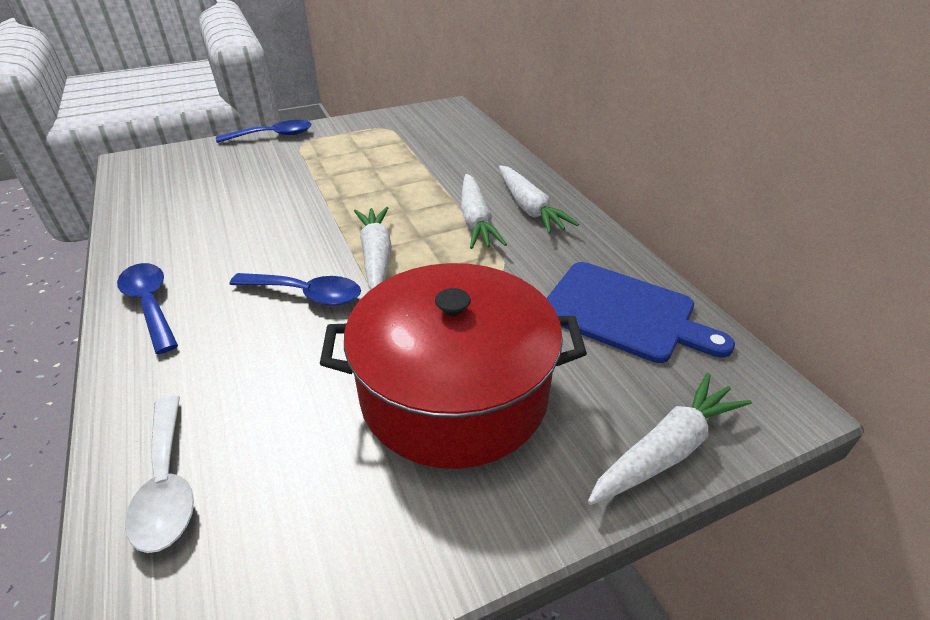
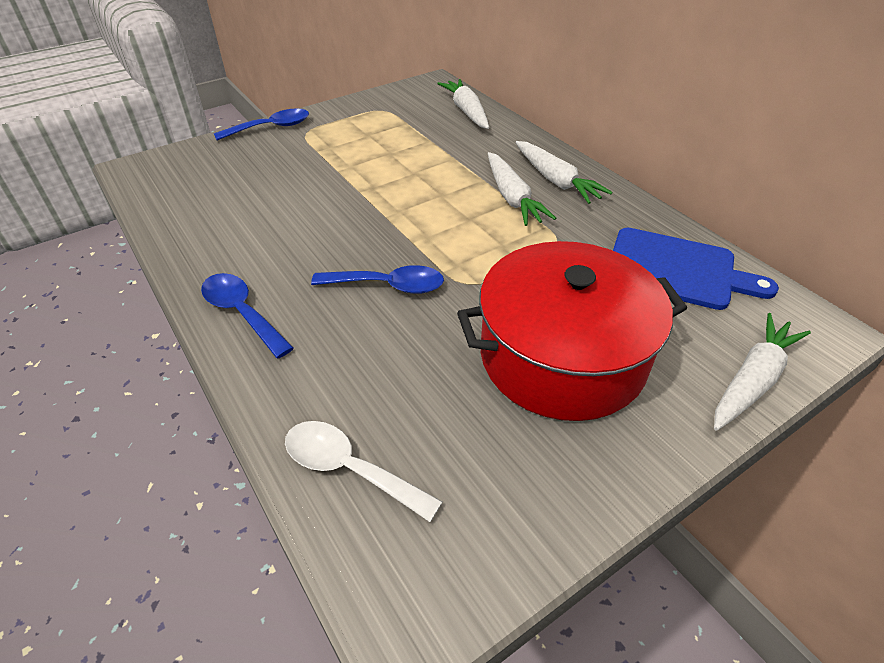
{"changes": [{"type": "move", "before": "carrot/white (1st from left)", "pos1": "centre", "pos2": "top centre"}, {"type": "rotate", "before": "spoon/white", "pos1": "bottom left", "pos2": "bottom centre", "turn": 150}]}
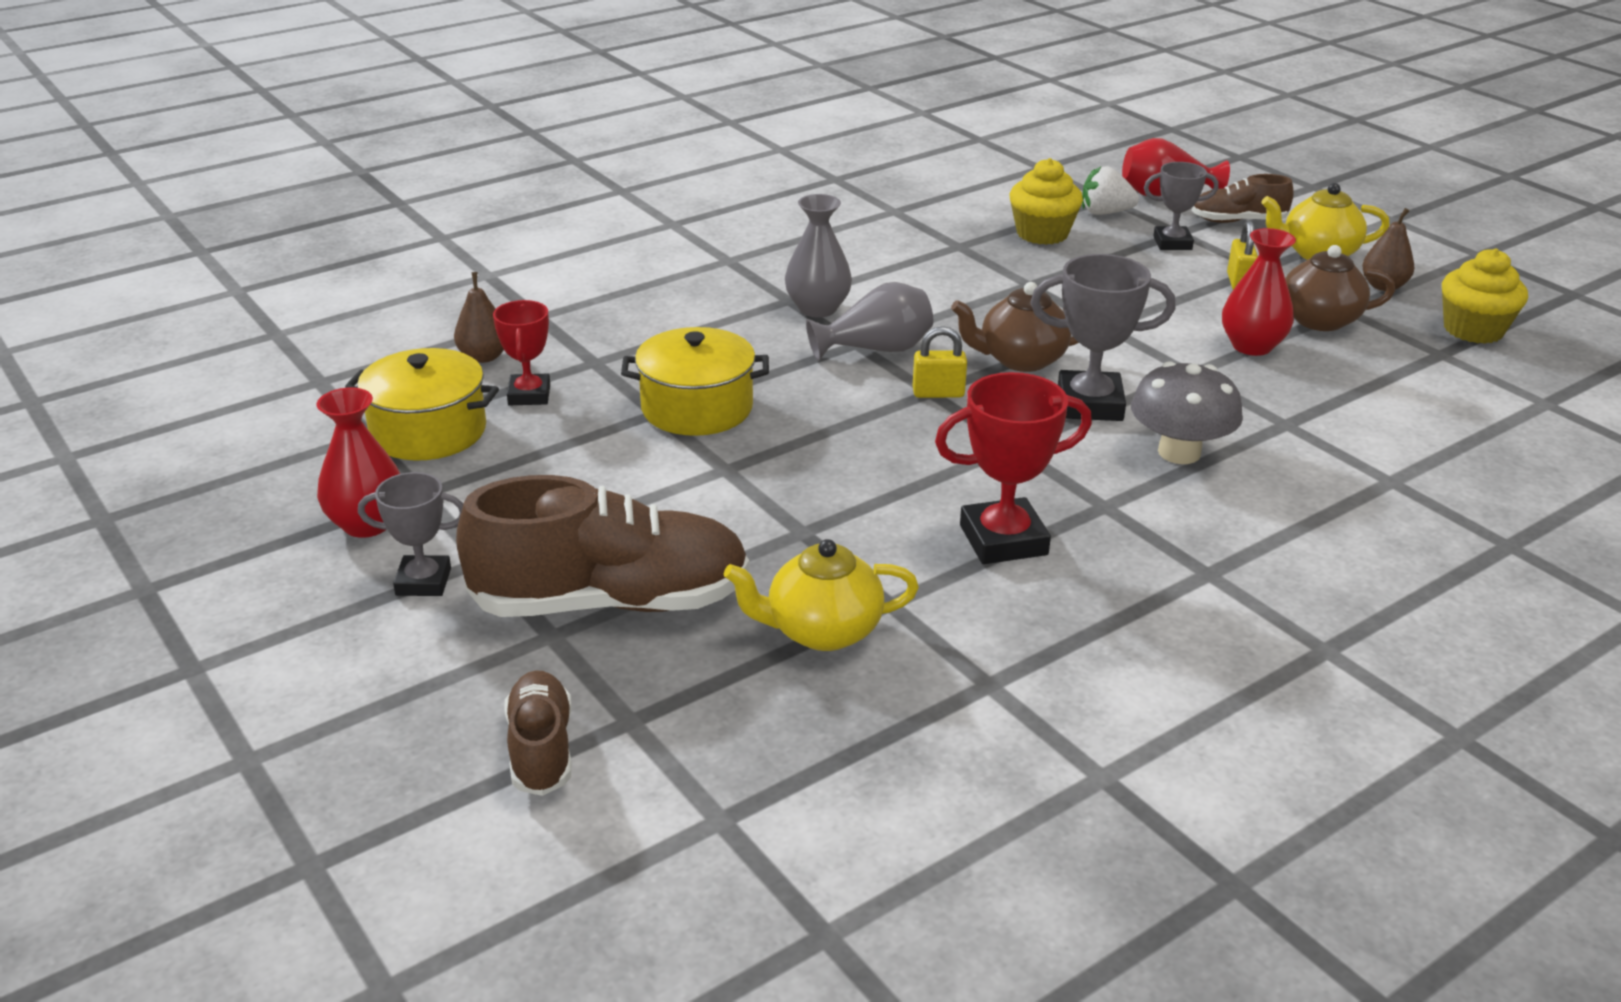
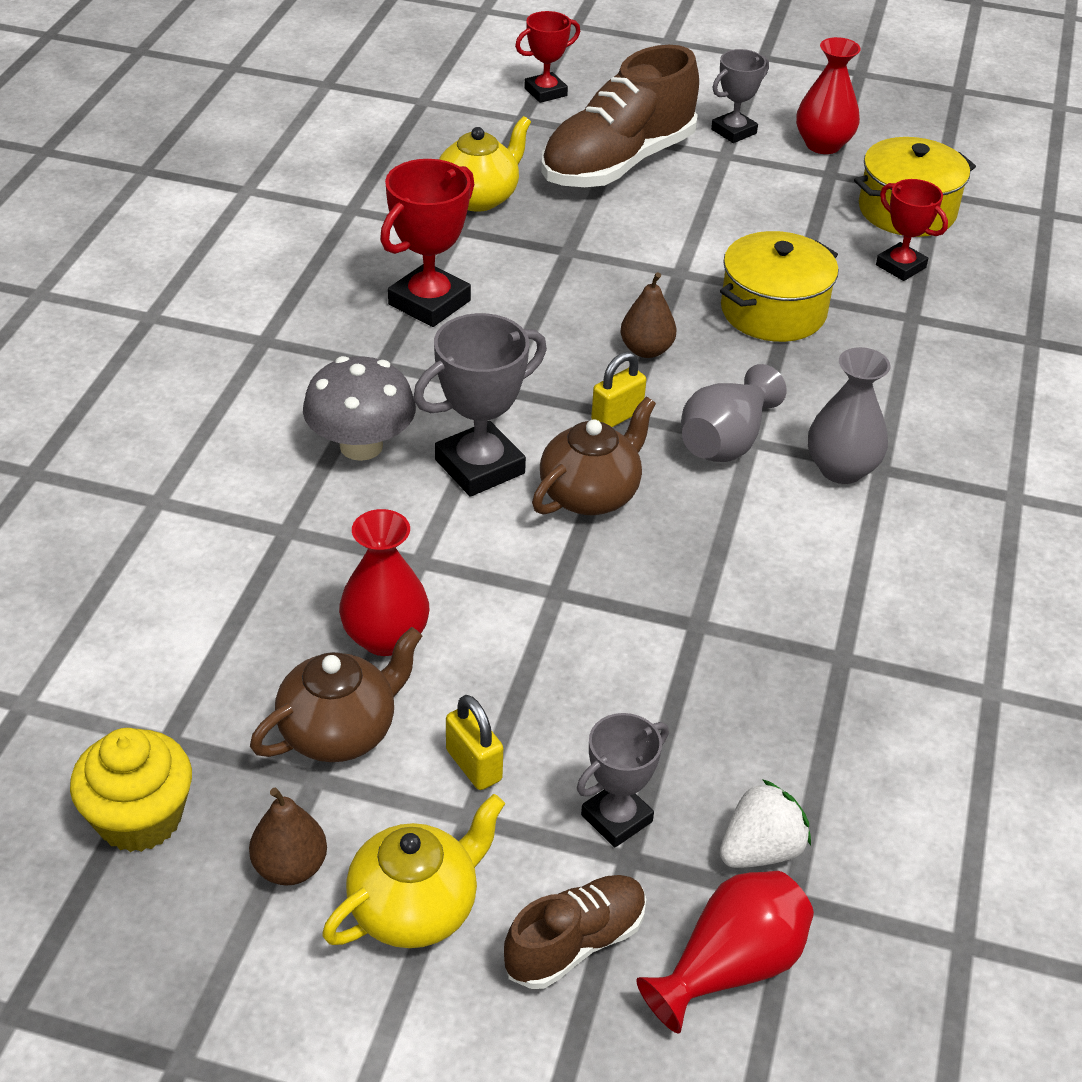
{"changes": [{"type": "delete", "before": "cupcake/yellow (1st from left)", "pos1": "top centre"}, {"type": "move", "before": "pear/brown (1st from left in the first image)", "after": "pear/brown (2nd from left)", "pos1": "top left", "pos2": "top centre"}, {"type": "replace", "before": "shoe/brown (1st from left)", "after": "trophy/red (2nd from left)", "pos1": "bottom left", "pos2": "top centre"}]}
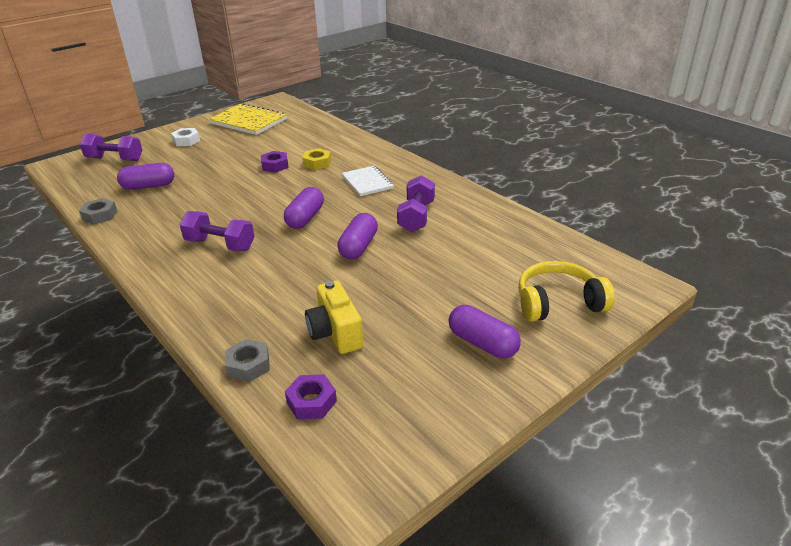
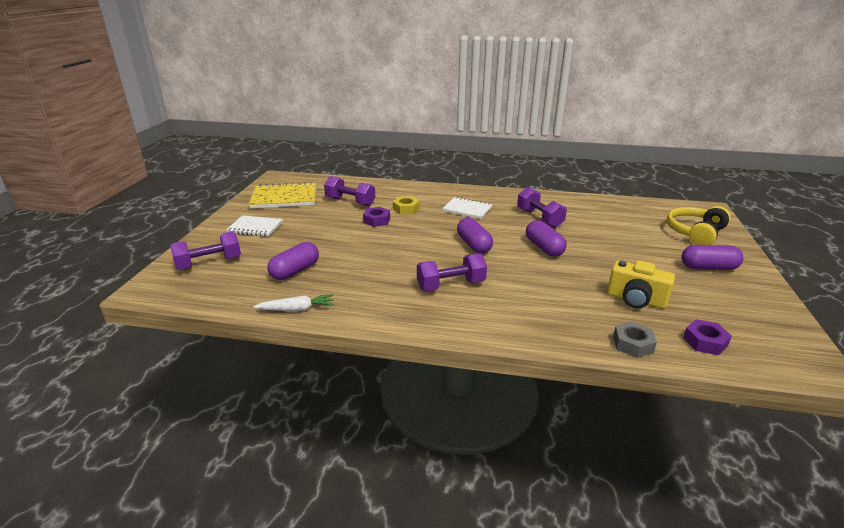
{"changes": [{"type": "insert", "after": "dumbbell/purple (2nd from left)", "pos2": "centre"}, {"type": "replace", "before": "nut/grey (1st from left)", "after": "carrot/white", "pos1": "middle left", "pos2": "centre"}, {"type": "replace", "before": "nut/white", "after": "notebook/white (1st from left)", "pos1": "top left", "pos2": "middle left"}]}
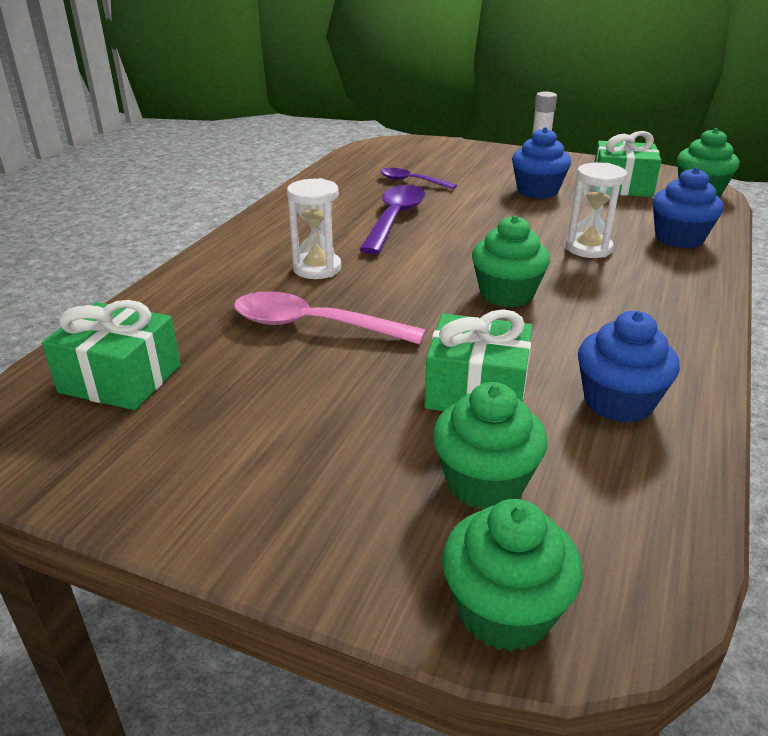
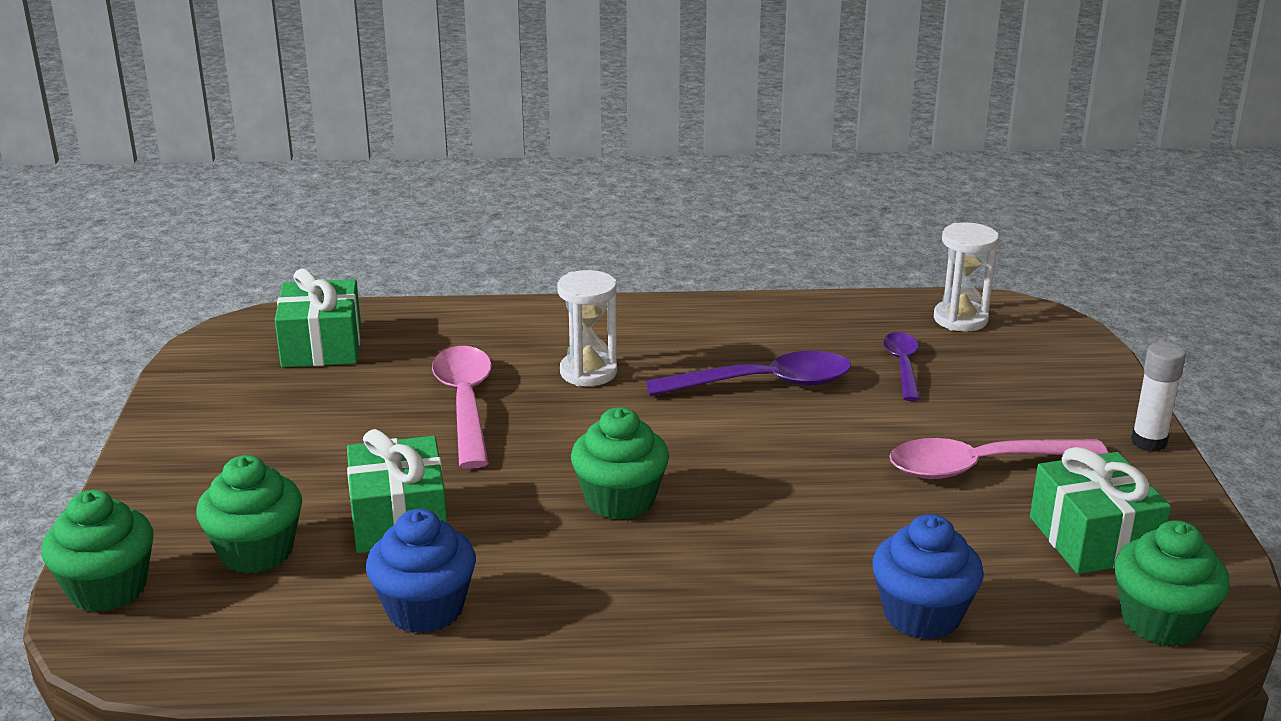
{"changes": [{"type": "move", "before": "hourglass/white (2nd from left)", "pos1": "top right", "pos2": "middle right"}, {"type": "replace", "before": "cupcake/blue (1st from left)", "after": "spoon/pink (2nd from left)", "pos1": "top right", "pos2": "middle right"}]}
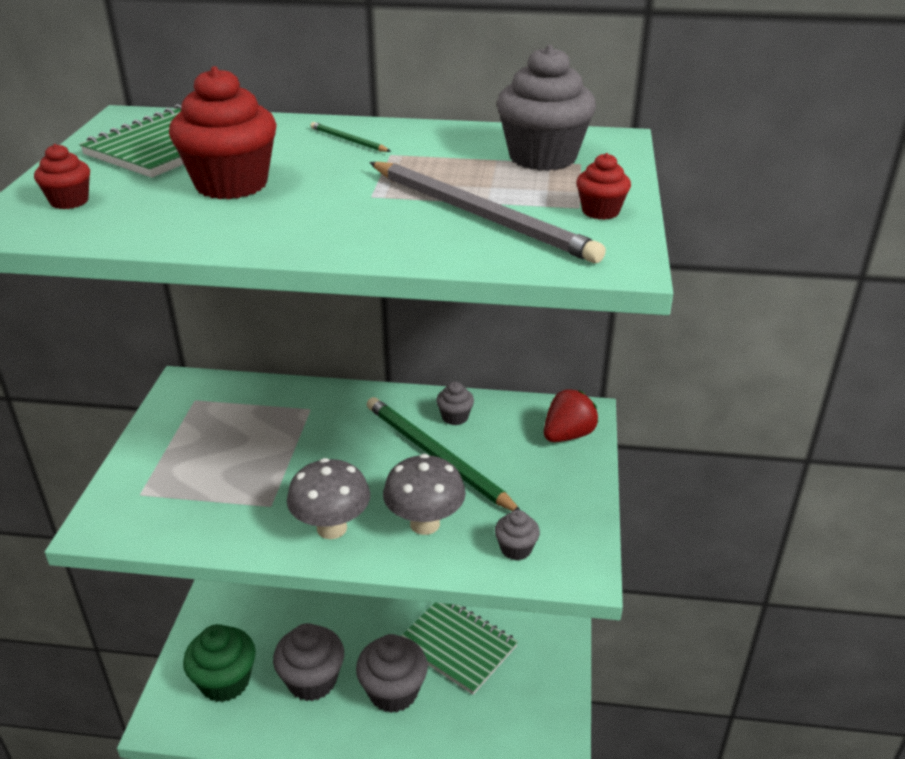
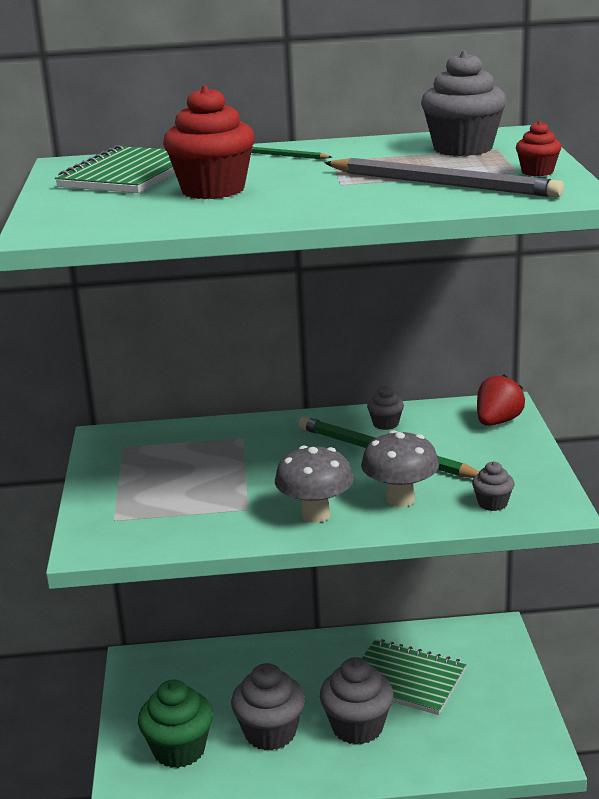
{"changes": [{"type": "delete", "before": "cupcake/red (1st from left)", "pos1": "top left"}]}
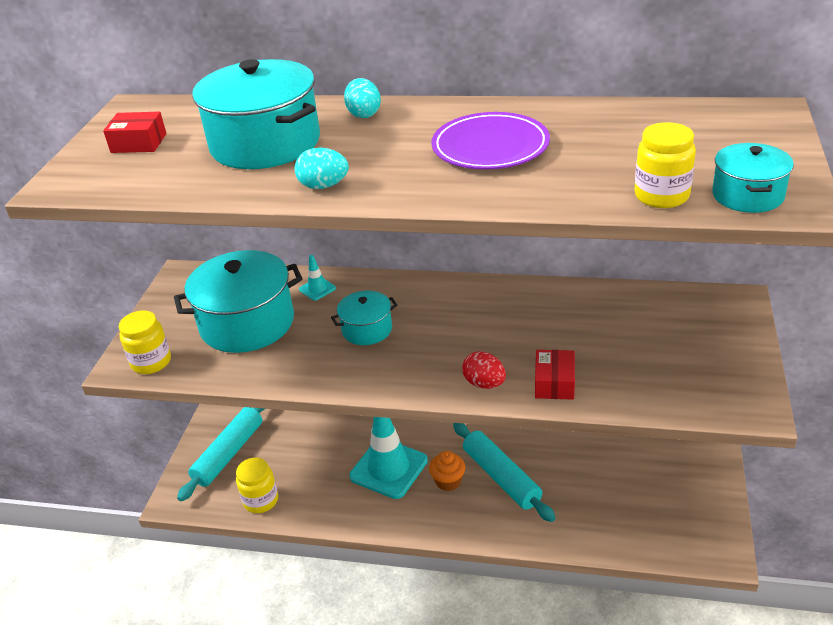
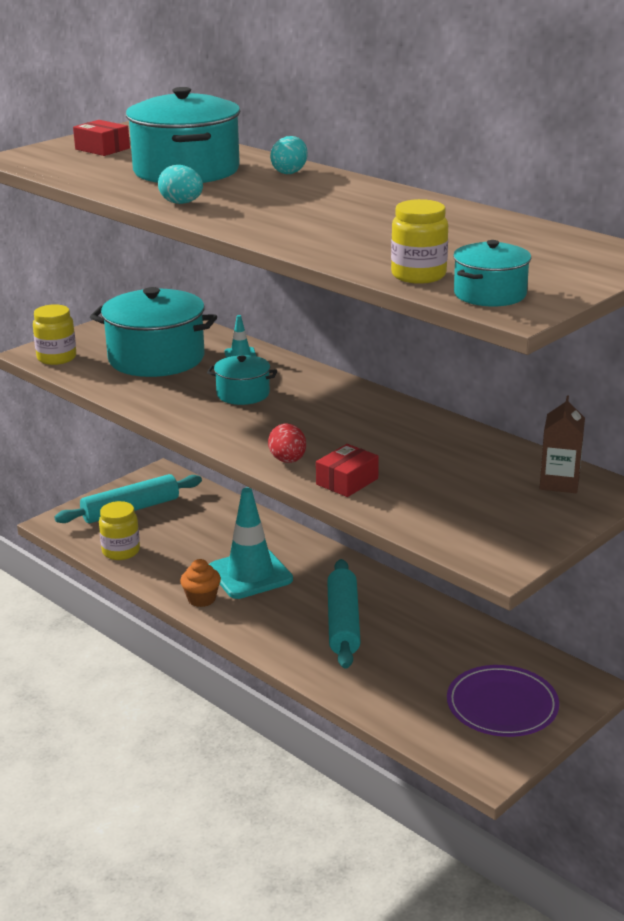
{"changes": [{"type": "insert", "after": "carton/brown", "pos2": "middle right"}, {"type": "move", "before": "cupcake/orange", "pos1": "bottom centre", "pos2": "middle left"}, {"type": "move", "before": "plate/purple", "pos1": "top centre", "pos2": "bottom right"}]}
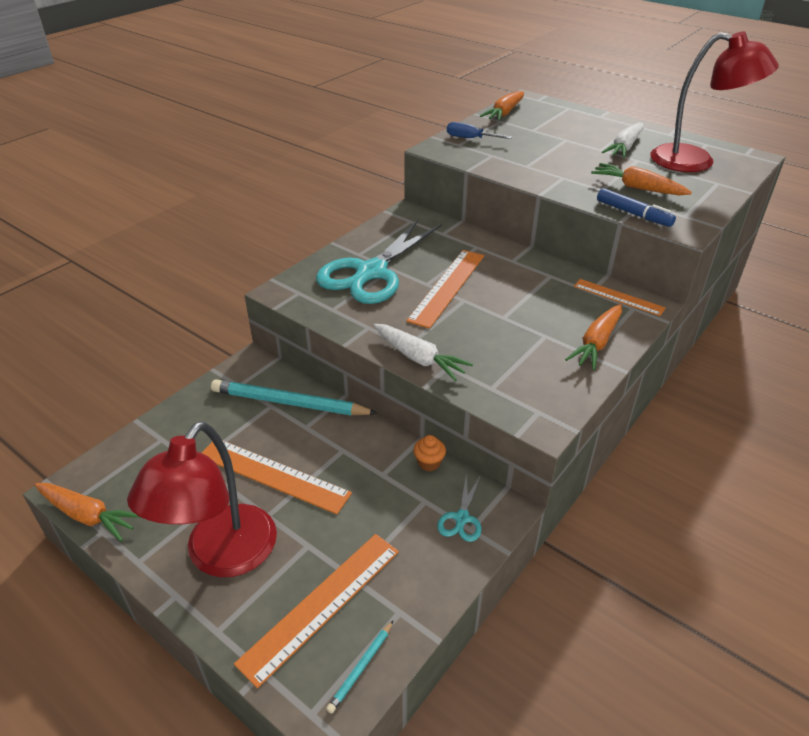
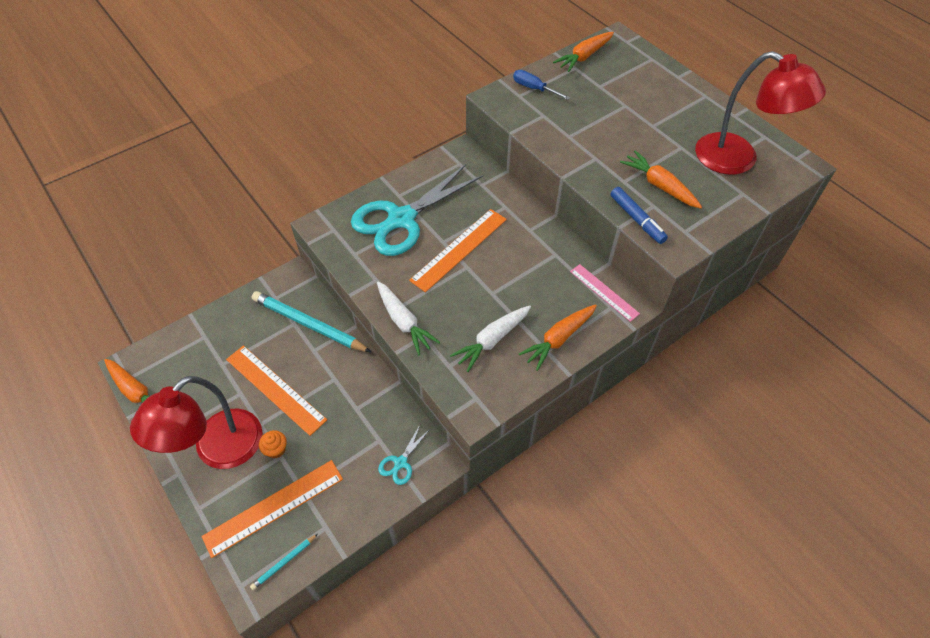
{"changes": [{"type": "move", "before": "cupcake/orange", "pos1": "centre", "pos2": "bottom left"}, {"type": "move", "before": "carrot/white (2nd from left)", "pos1": "top right", "pos2": "centre"}, {"type": "recolor", "before": "ruler/orange (4th from left)", "after": "ruler/pink", "pos1": "middle right", "pos2": "centre"}]}
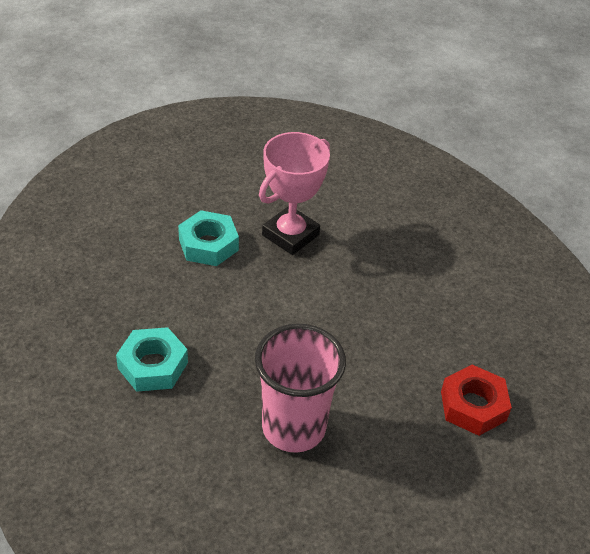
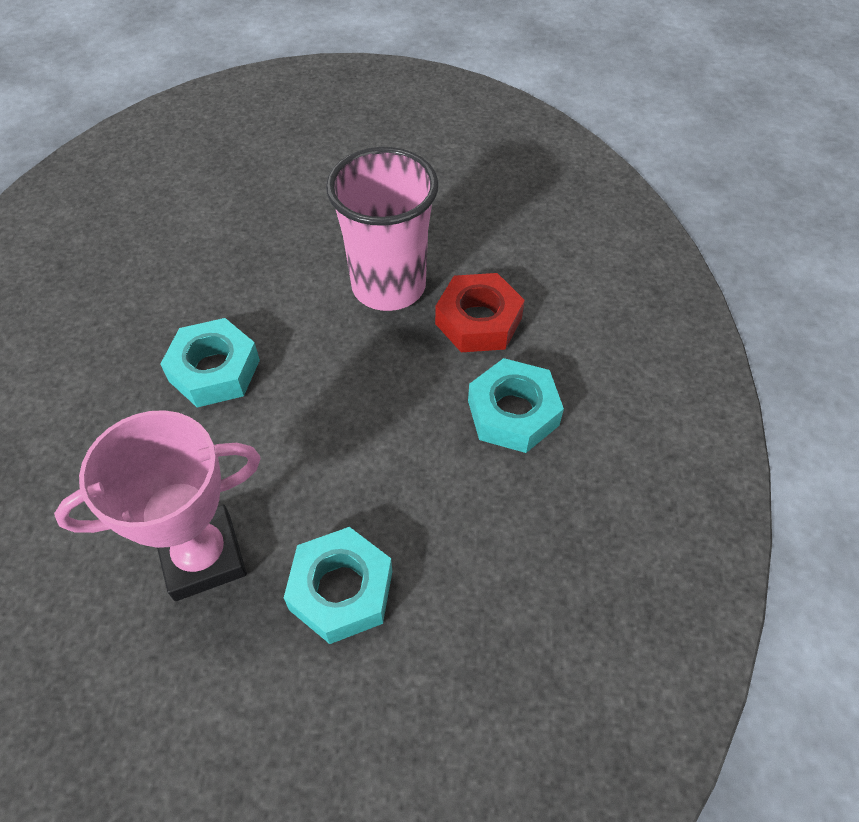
{"changes": [{"type": "insert", "after": "nut/turquoise (1st from left)", "pos2": "middle left"}, {"type": "move", "before": "nut/red", "pos1": "bottom right", "pos2": "centre"}]}
